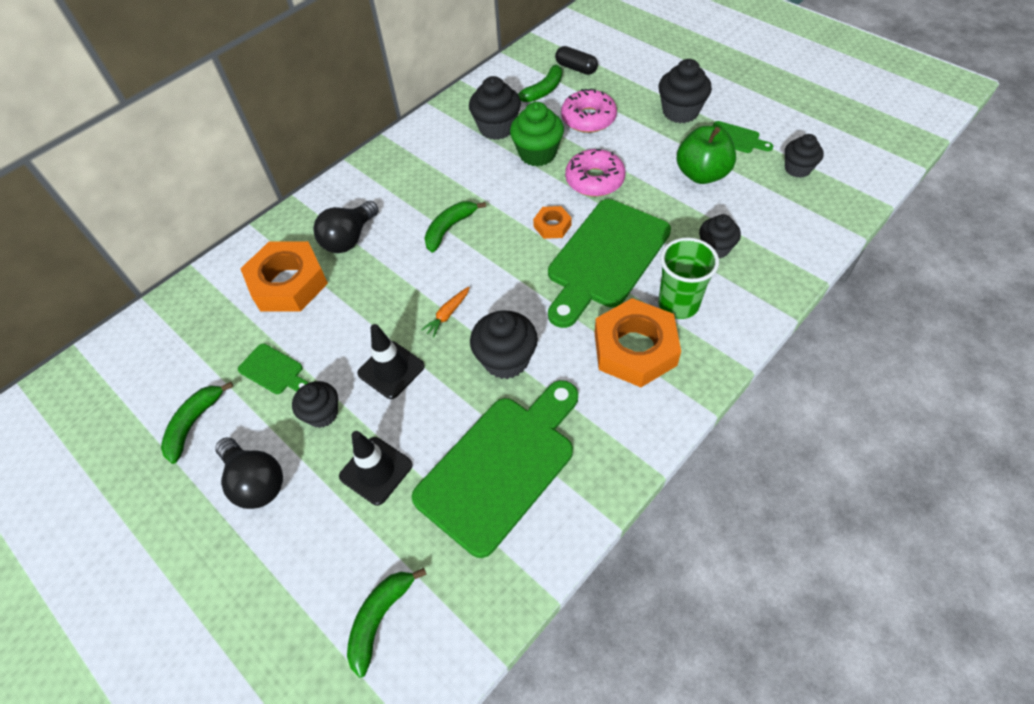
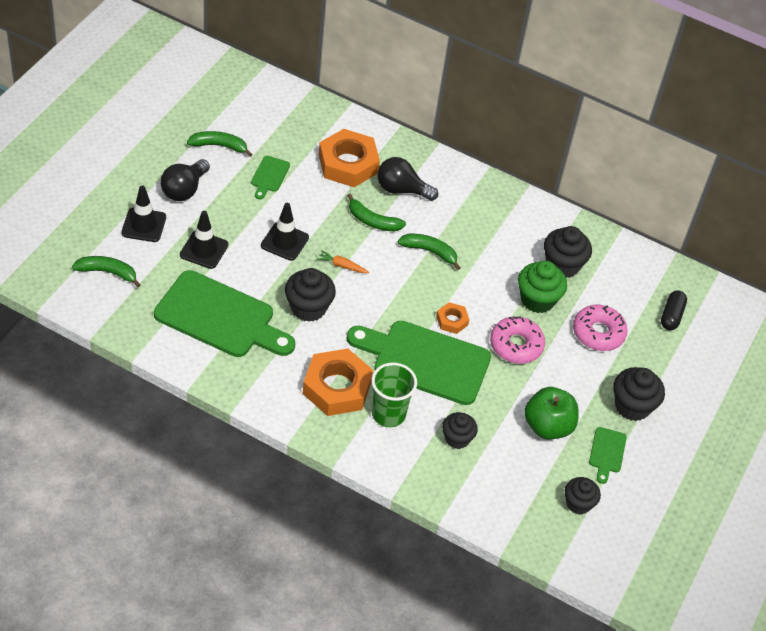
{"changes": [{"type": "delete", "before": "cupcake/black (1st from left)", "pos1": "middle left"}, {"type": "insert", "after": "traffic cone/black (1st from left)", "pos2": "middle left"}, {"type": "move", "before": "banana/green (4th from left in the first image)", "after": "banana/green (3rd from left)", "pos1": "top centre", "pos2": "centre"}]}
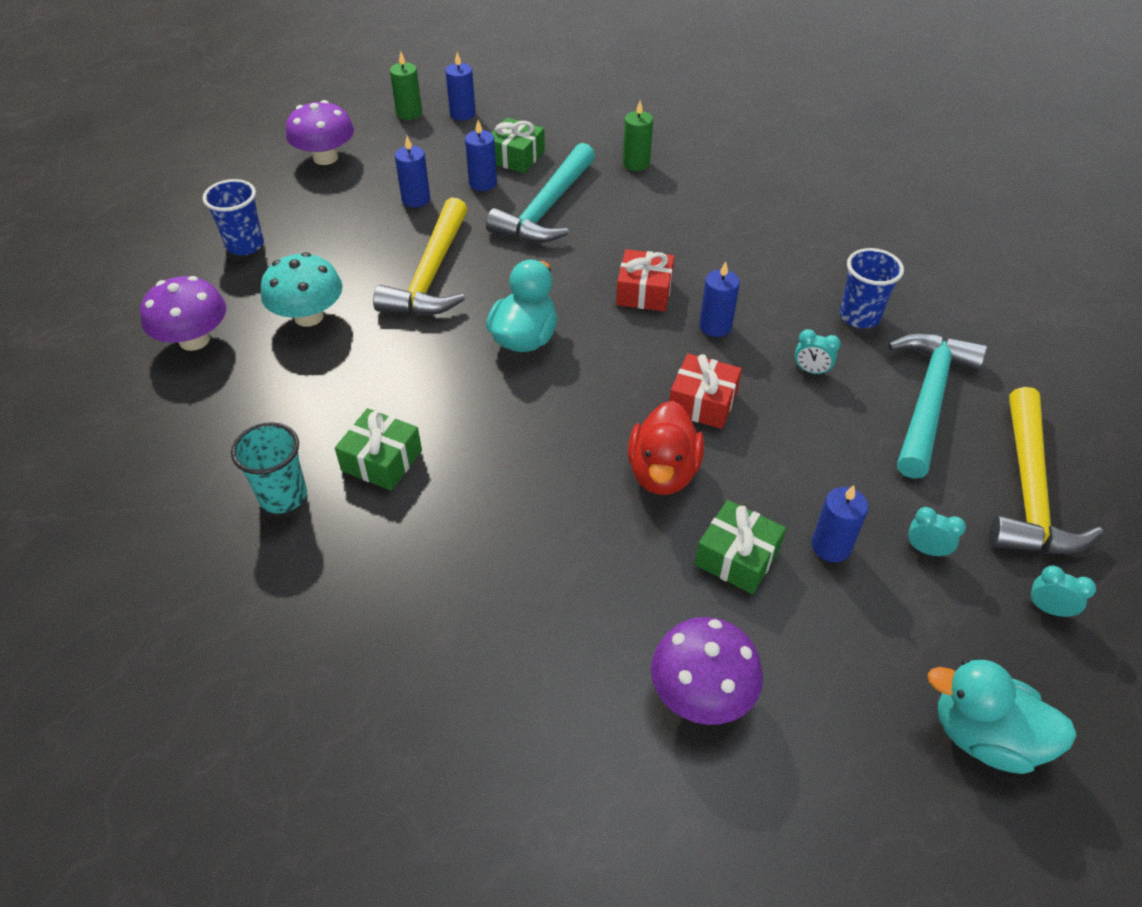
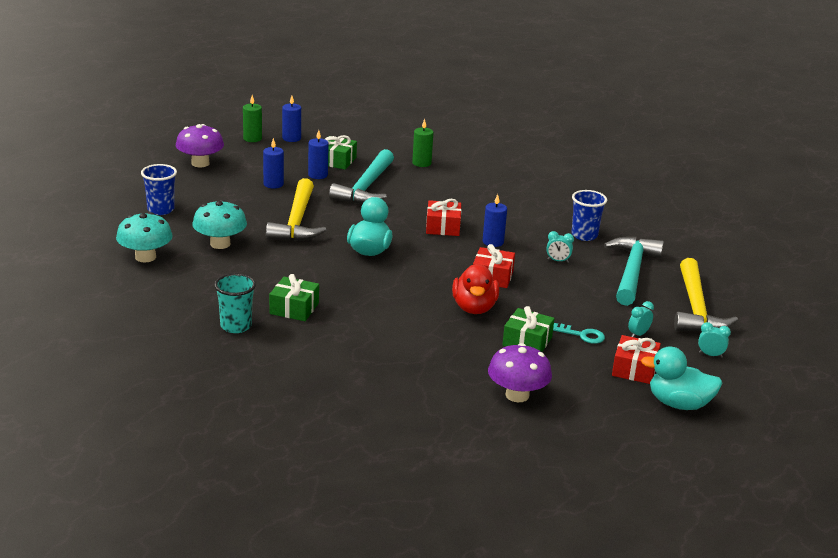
{"changes": [{"type": "insert", "after": "gift/red (3rd from left)", "pos2": "middle right"}, {"type": "replace", "before": "candle/blue (5th from left)", "after": "key/turquoise", "pos1": "middle right", "pos2": "middle right"}, {"type": "recolor", "before": "mushroom/purple (1st from left)", "after": "mushroom/turquoise (1st from left)", "pos1": "middle left", "pos2": "middle left"}, {"type": "rotate", "before": "clock/turquoise (2nd from left)", "pos1": "middle right", "pos2": "middle right", "turn": -60}]}
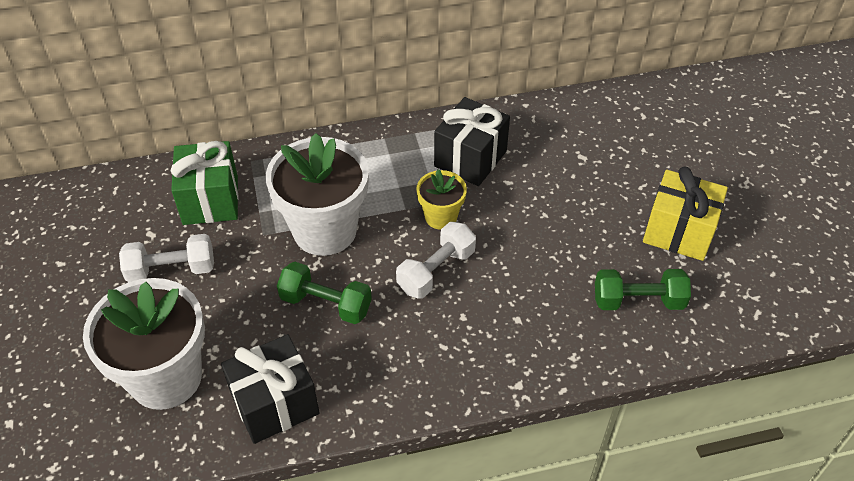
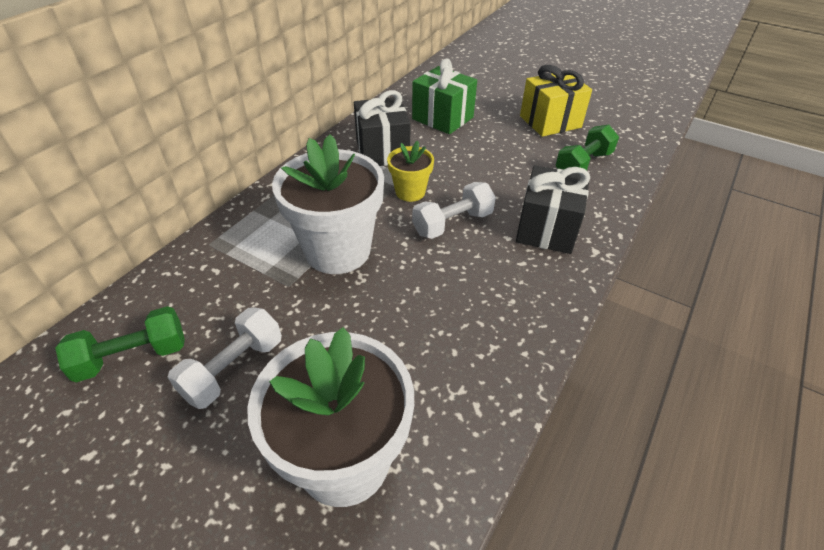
{"changes": [{"type": "move", "before": "gift/green", "pos1": "middle left", "pos2": "top centre"}, {"type": "move", "before": "gift/black (1st from left in the first image)", "after": "gift/black (2nd from left)", "pos1": "bottom left", "pos2": "middle right"}, {"type": "move", "before": "dumbbell/green (1st from left)", "pos1": "centre", "pos2": "middle left"}, {"type": "rotate", "before": "dumbbell/white (2nd from left)", "pos1": "centre", "pos2": "centre", "turn": 60}]}
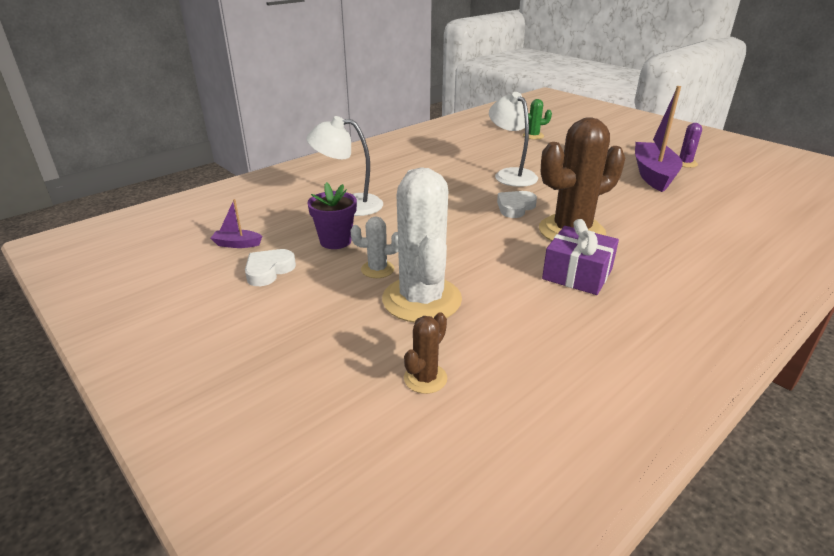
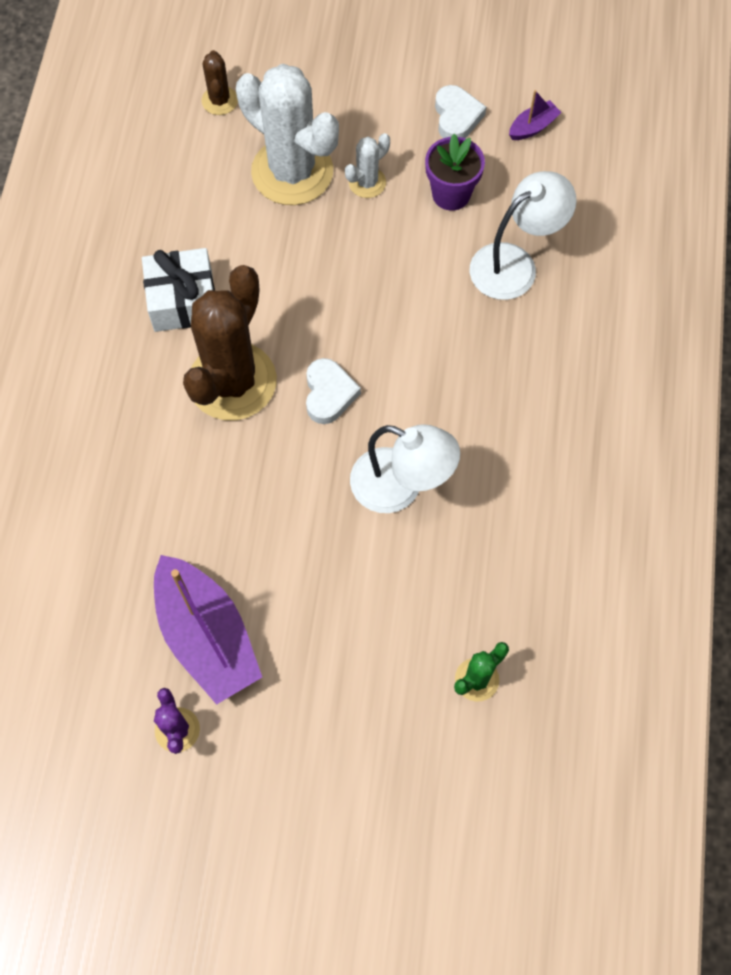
{"changes": [{"type": "recolor", "before": "gift/purple", "after": "gift/white", "pos1": "middle right", "pos2": "top left"}]}
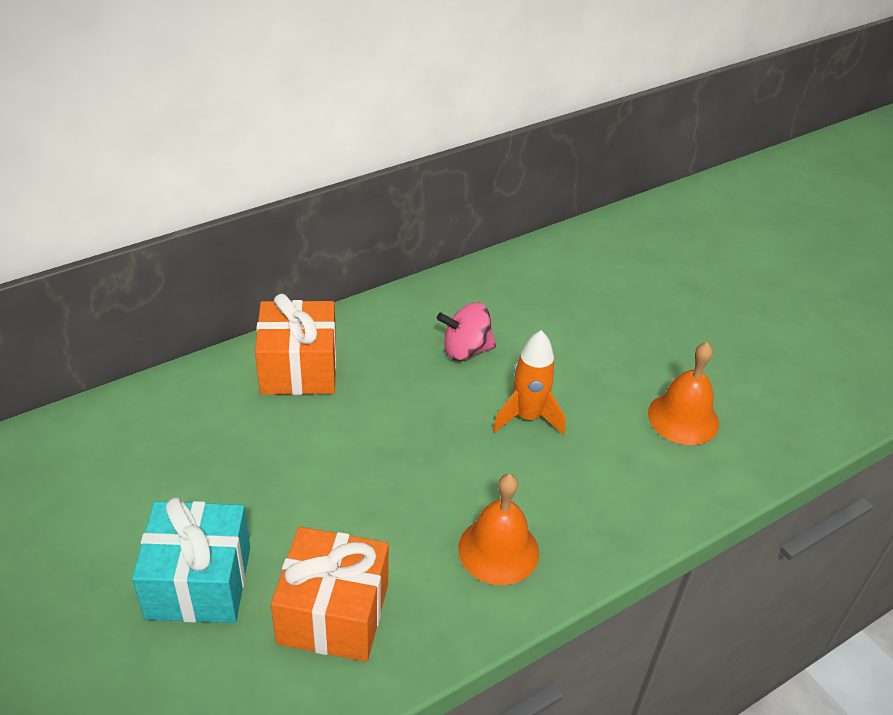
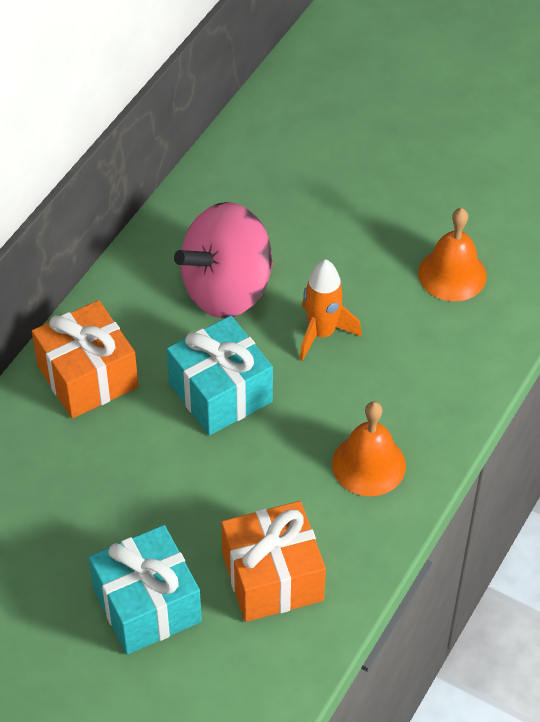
{"changes": [{"type": "insert", "after": "gift/turquoise (2nd from left)", "pos2": "centre"}, {"type": "resize", "before": "spinning top/pink", "pos1": "centre", "pos2": "centre", "scale": 1.77}]}
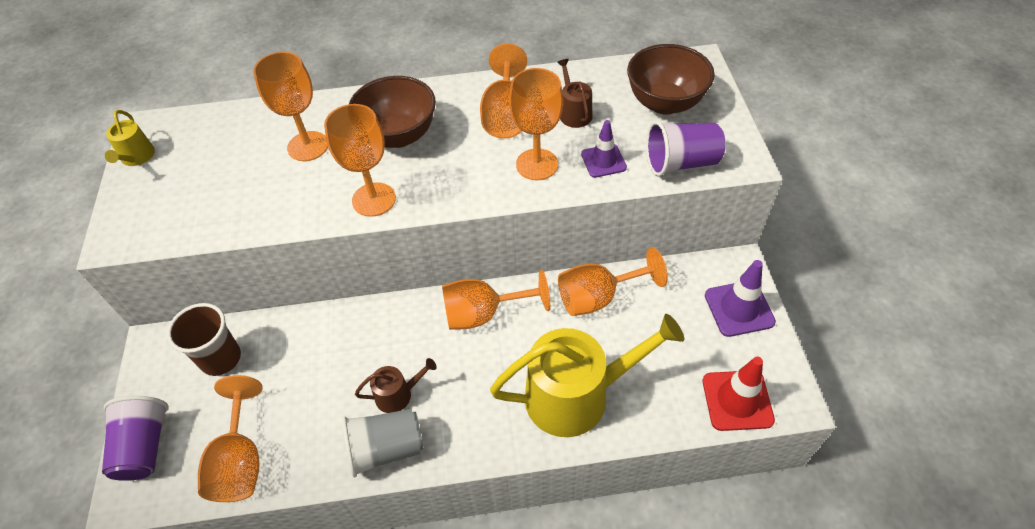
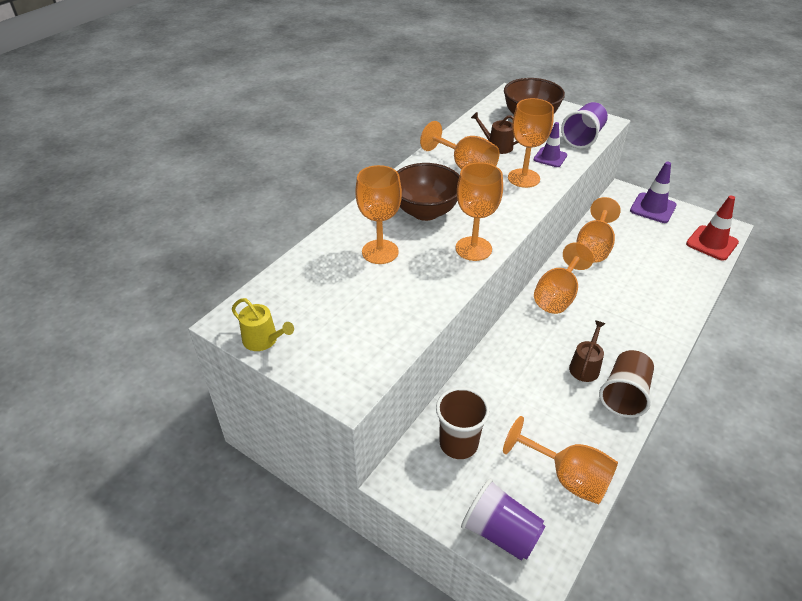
{"changes": [{"type": "delete", "before": "watering can/yellow (2nd from left)", "pos1": "bottom centre"}, {"type": "recolor", "before": "cup/grey", "after": "cup/brown (2nd from left)", "pos1": "bottom centre", "pos2": "middle right"}]}
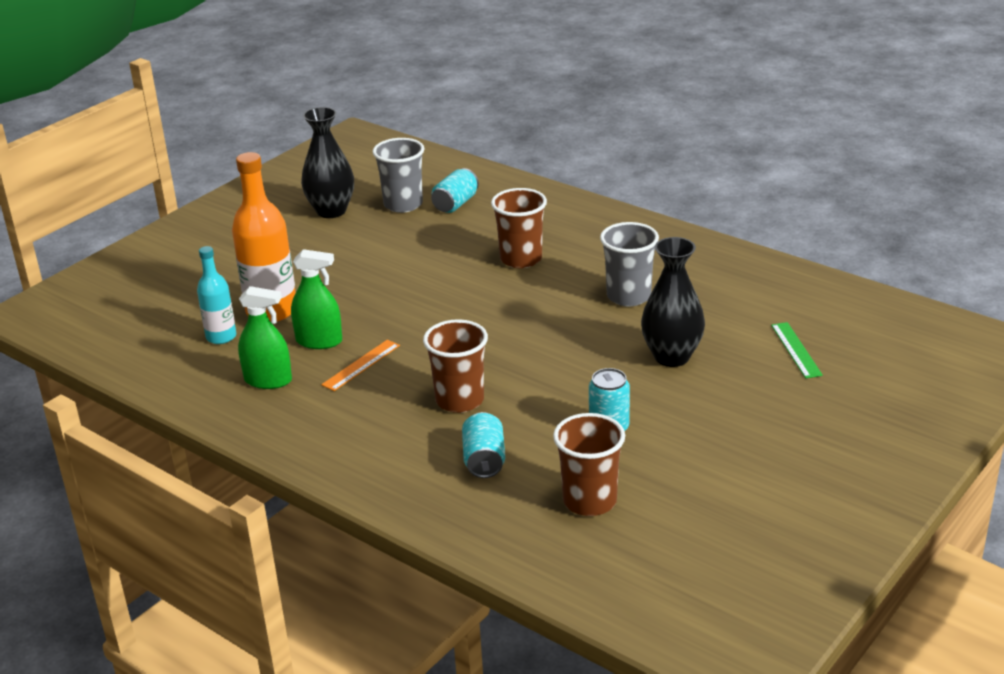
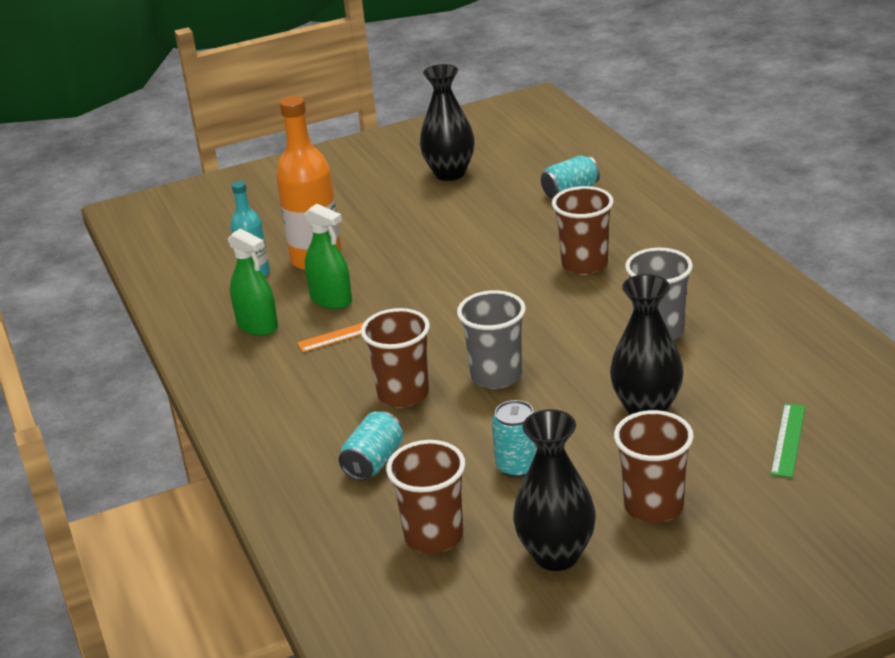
{"changes": [{"type": "insert", "after": "vase/black (2nd from left)", "pos2": "bottom centre"}, {"type": "insert", "after": "cup/brown (4th from left)", "pos2": "bottom right"}, {"type": "move", "before": "cup/grey (1st from left)", "pos1": "top centre", "pos2": "centre"}]}
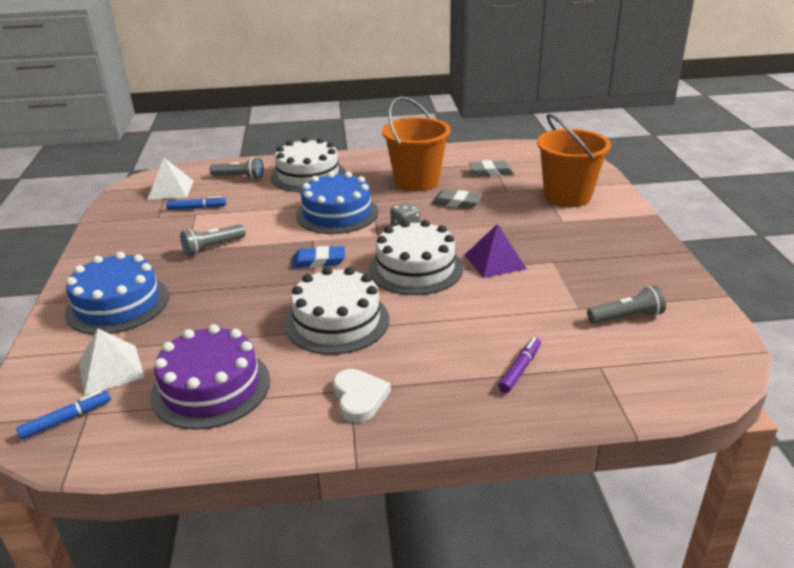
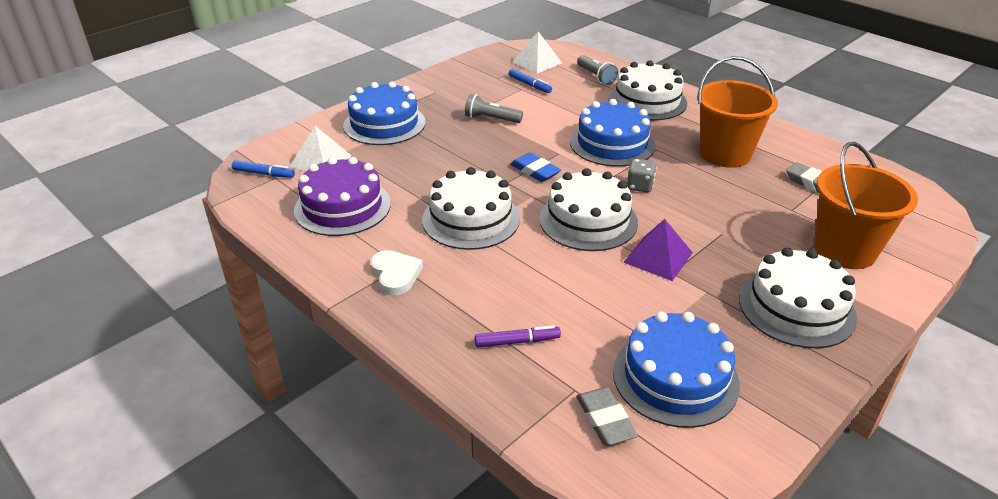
{"changes": [{"type": "insert", "after": "cake/white (4th from left)", "pos2": "middle right"}, {"type": "move", "before": "eraser/grey (1st from left)", "pos1": "centre", "pos2": "bottom centre"}, {"type": "replace", "before": "flashlight/grey (3rd from left)", "after": "cake/blue (3rd from left)", "pos1": "middle right", "pos2": "bottom right"}, {"type": "rotate", "before": "heart/white", "pos1": "bottom centre", "pos2": "centre", "turn": -60}]}
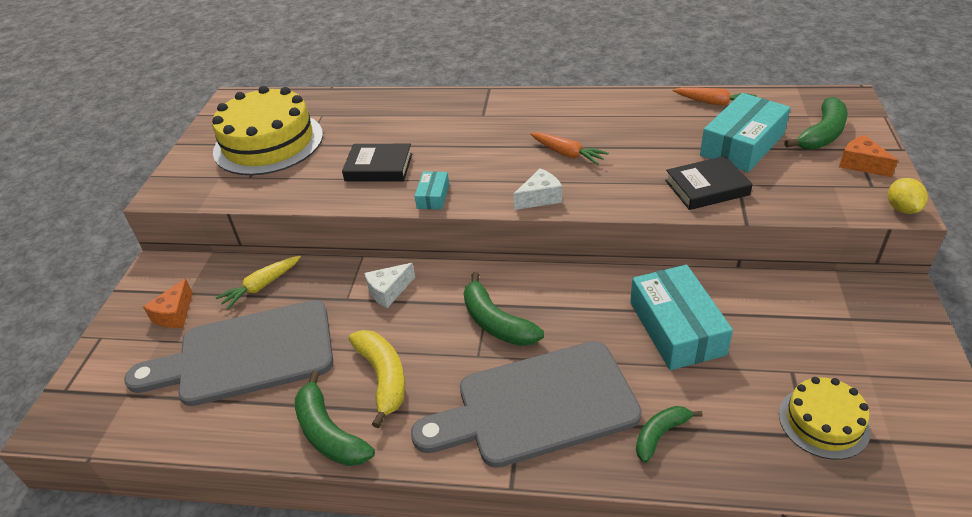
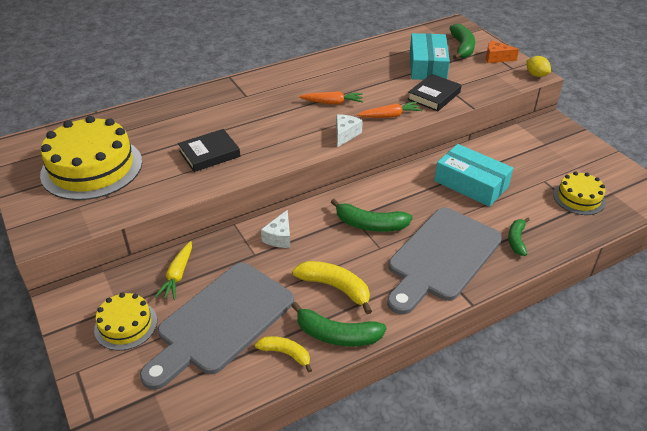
{"changes": [{"type": "delete", "before": "box/turquoise (1st from left)", "pos1": "centre"}, {"type": "insert", "after": "banana/yellow (1st from left)", "pos2": "bottom centre"}, {"type": "move", "before": "carrot/orange (2nd from left)", "pos1": "top right", "pos2": "top centre"}, {"type": "replace", "before": "cheese/orange (1st from left)", "after": "cake/yellow (2nd from left)", "pos1": "middle left", "pos2": "bottom left"}]}
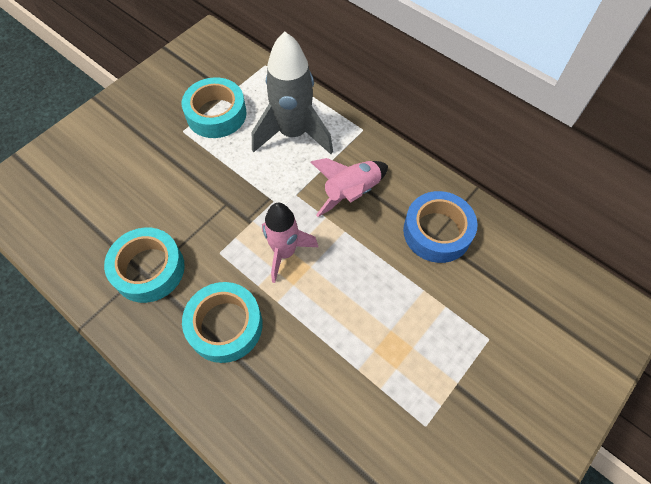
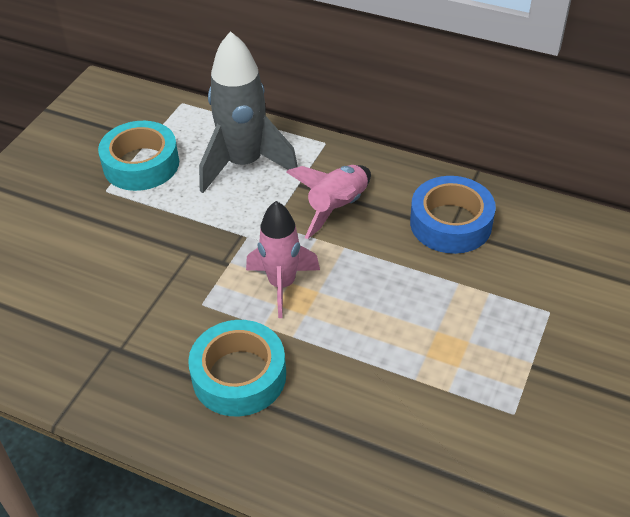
{"changes": [{"type": "delete", "before": "tape/turquoise (1st from left)", "pos1": "middle left"}]}
